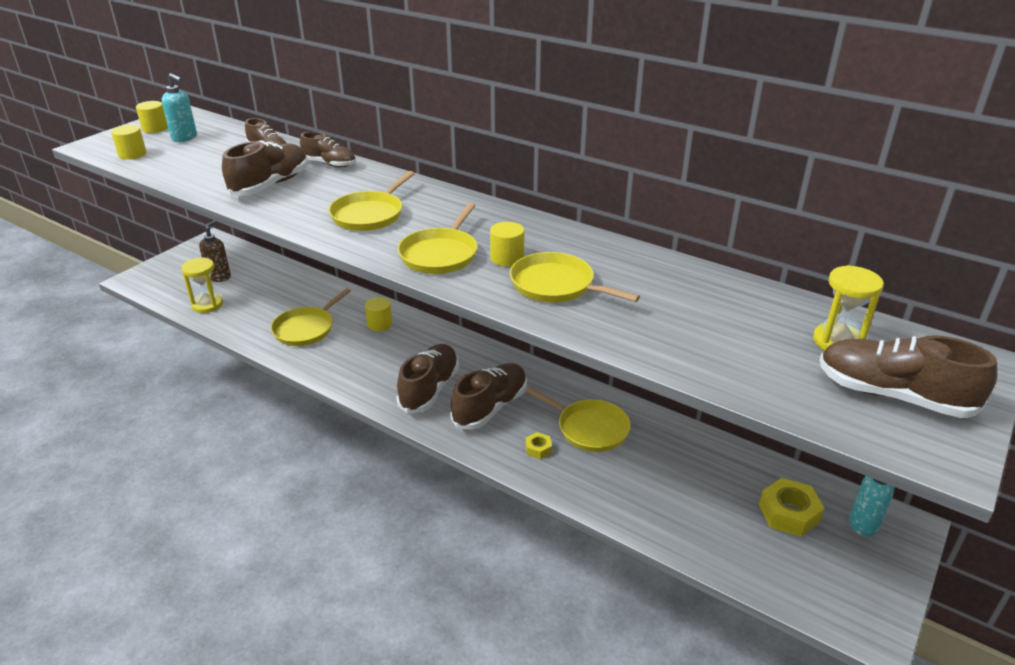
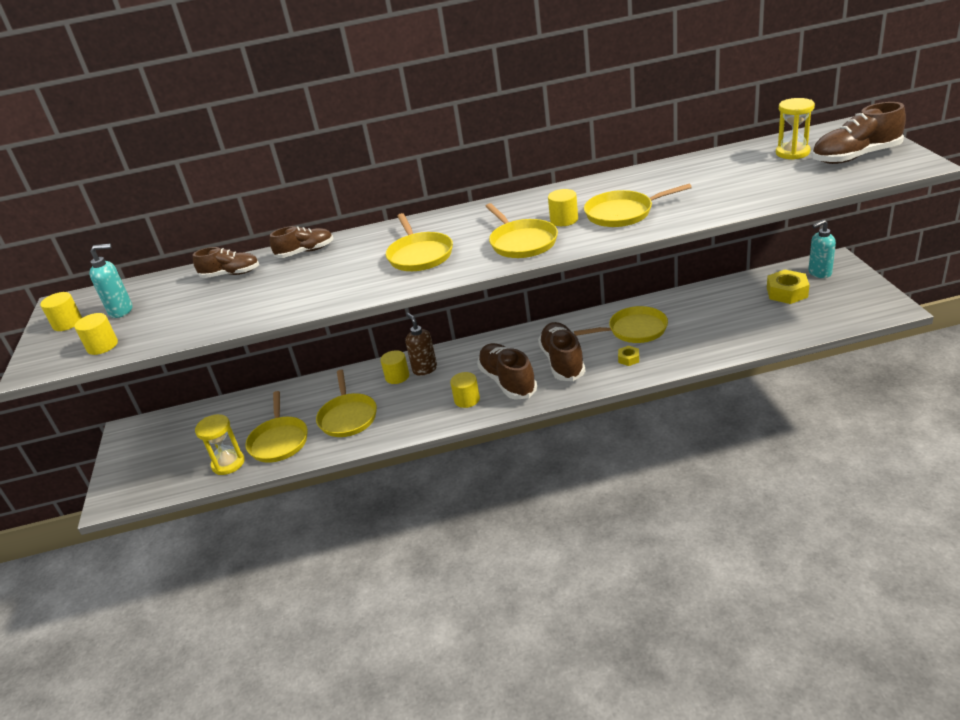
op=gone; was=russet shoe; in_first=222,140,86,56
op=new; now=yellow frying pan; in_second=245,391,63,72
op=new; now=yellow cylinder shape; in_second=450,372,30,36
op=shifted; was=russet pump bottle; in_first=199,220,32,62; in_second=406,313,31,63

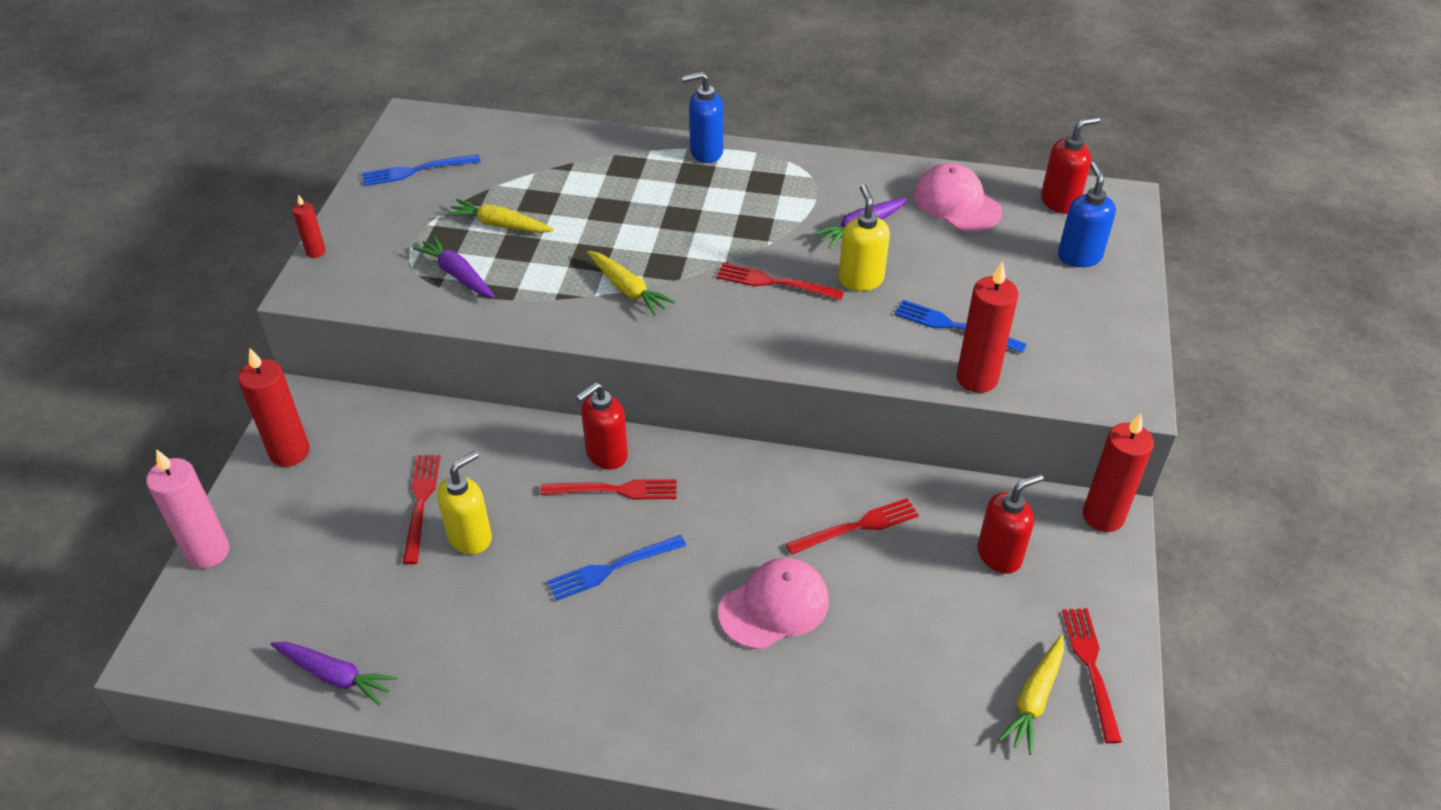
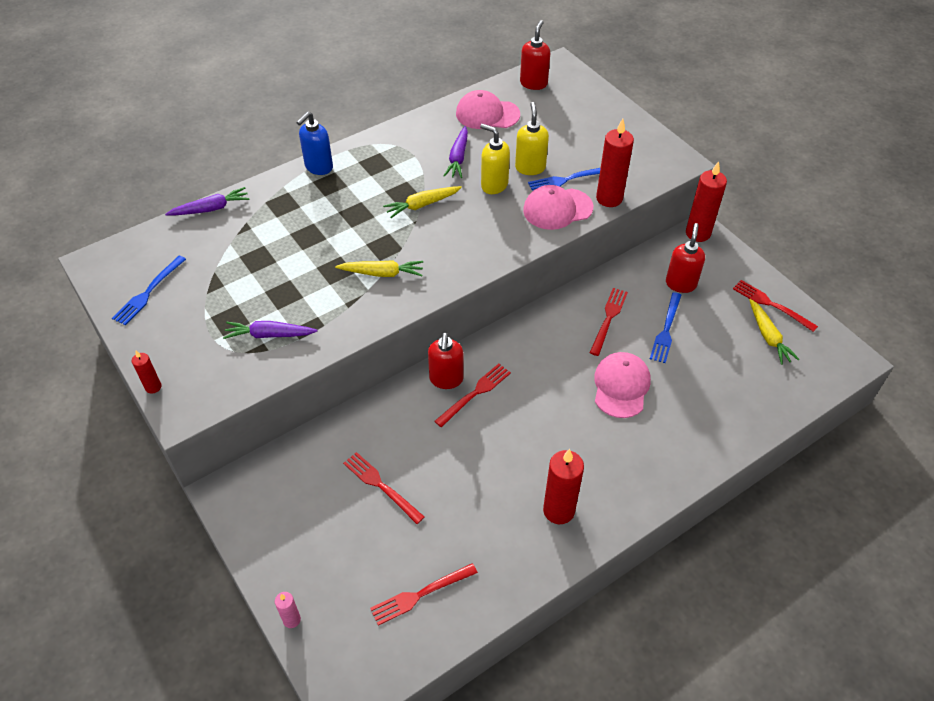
op=gone; was=royal blue pump bottle; in_first=1058,162,58,105
op=new; now=rosy baseball cap; in_second=523,185,70,45
op=shifted; was=crimson wax candle; in_first=238,347,72,120; in_second=543,449,41,75
op=shifted; was=royal purple root vegetable; in_first=270,642,128,64; in_second=165,187,85,28
op=shifted; was=yellow pump bottle; in_first=437,451,55,103; in_second=515,102,34,73
op=shifted; was=yellow root vegetable; in_first=445,199,109,34; in_second=383,186,79,32
op=shifted; was=royal blue dinner fork; in_first=547,535,139,66; in_second=650,292,31,71
op=shifted; was=crimson dinner fork; in_first=716,263,128,37; in_second=370,563,108,63
op=scaled; was=rosy wax candle; in_first=146,449,83,120; in_second=275,592,26,36; ratio=0.52

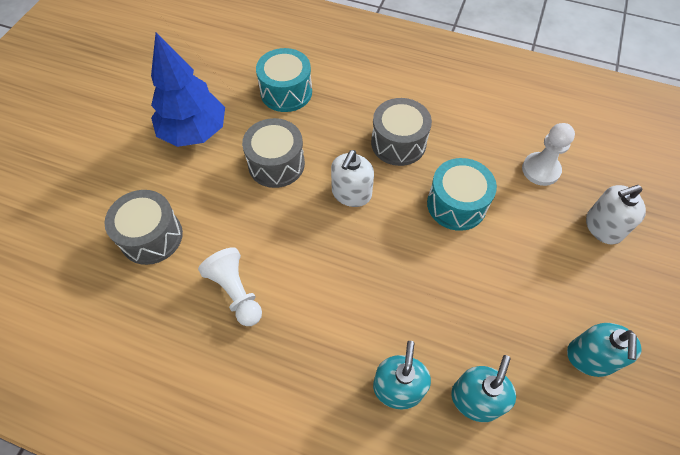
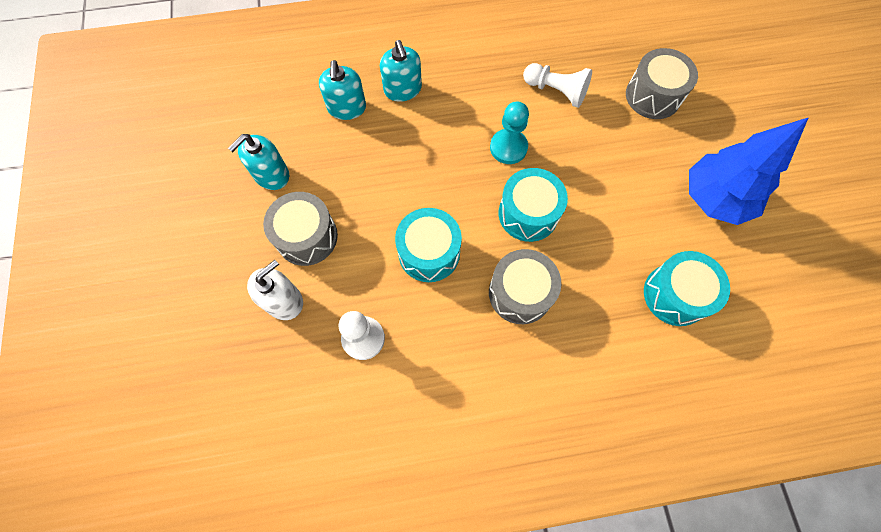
op=new; now=turquoise game pawn; in_second=490,102,39,62
op=shifted; was=gray toy drum; in_first=242,118,63,70; in_second=263,192,75,74
op=swapped; was=pure white pump bottle; now=turquoise toy drum; in_first=331,150,43,57; in_second=499,168,69,74
op=rotated; was=turquoise pump bottle; in_first=567,323,75,54; in_second=228,134,61,56; clockwise=-120

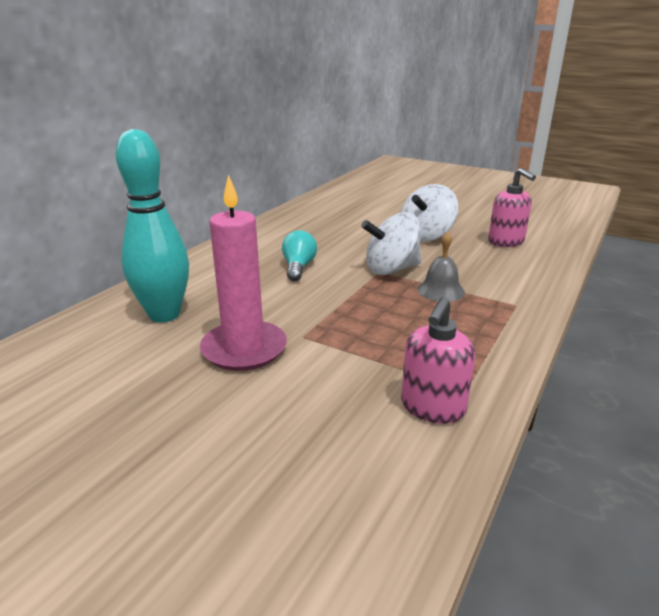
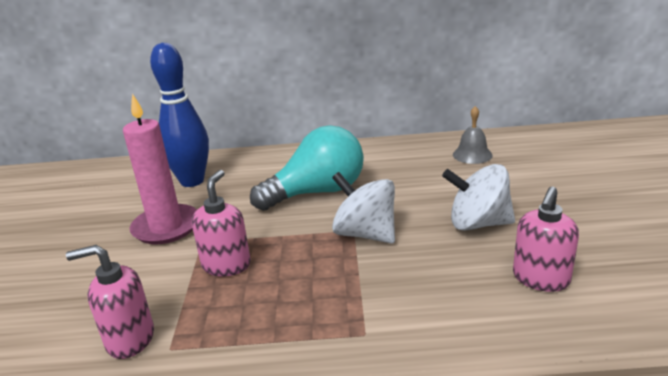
op=new; now=rosy pump bottle; in_second=192,170,59,106
op=shifted; was=gray school bell; in_first=417,231,48,71; in_second=453,106,40,58
op=repainted; was=turquoise skittle; now=royal blue skittle; in_first=116,129,73,194; in_second=150,43,59,144
op=scaled; was=turquoise bulb; in_first=282,230,35,51; in_second=250,126,114,85; ratio=1.91

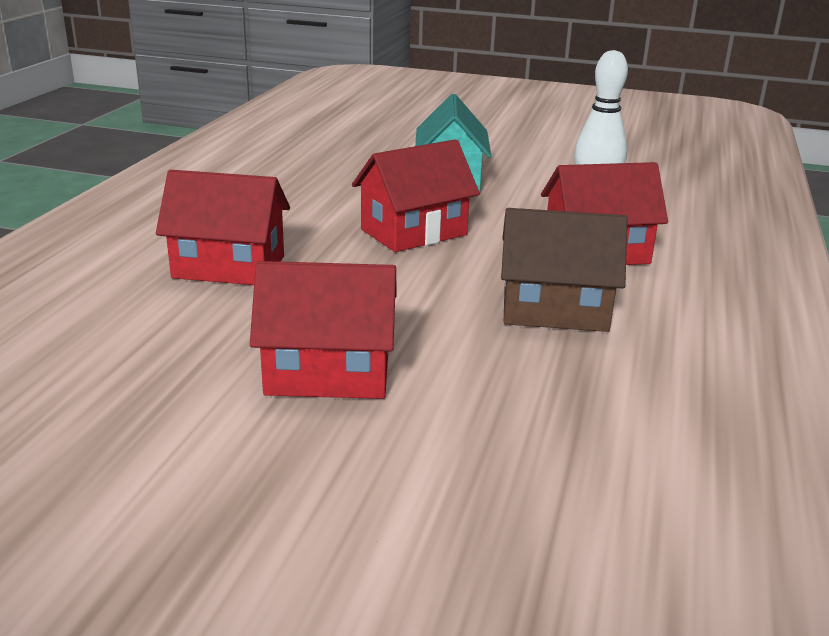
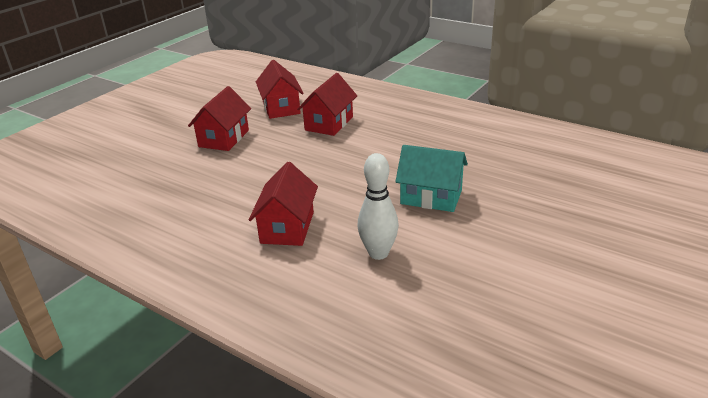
op=gone; was=russet house; in_first=501,208,126,124
op=shifted; was=crimson house; in_first=352,139,128,113; in_second=256,60,48,59

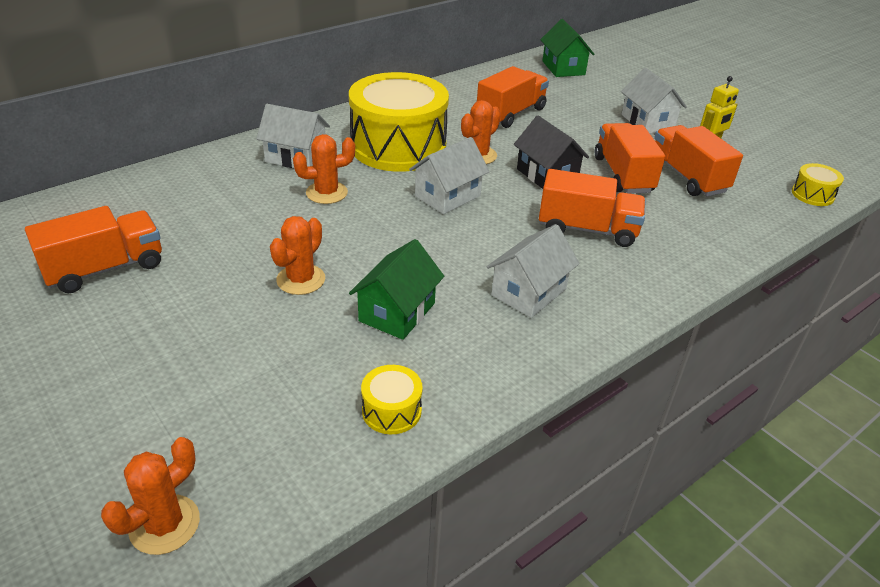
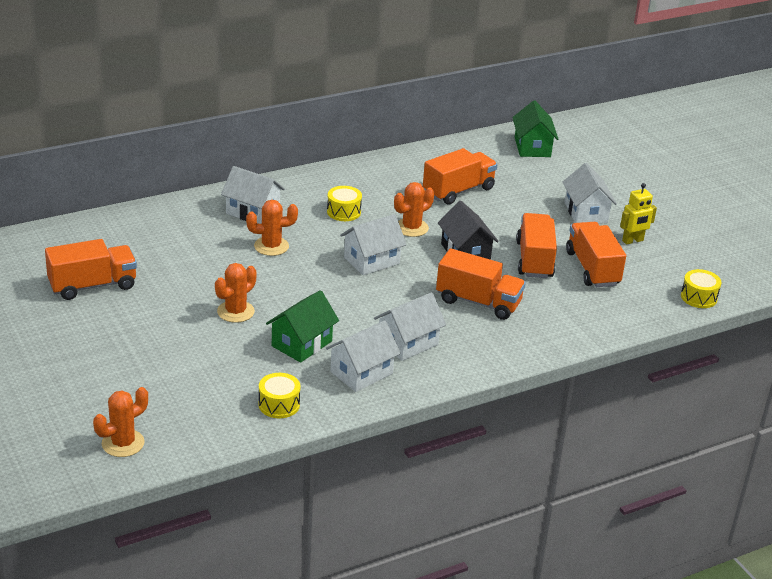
op=new; now=pure white house; in_second=326,320,75,72
op=scaled; was=yellow toy drum; in_first=349,72,100,100; in_second=327,186,35,35; ratio=0.4

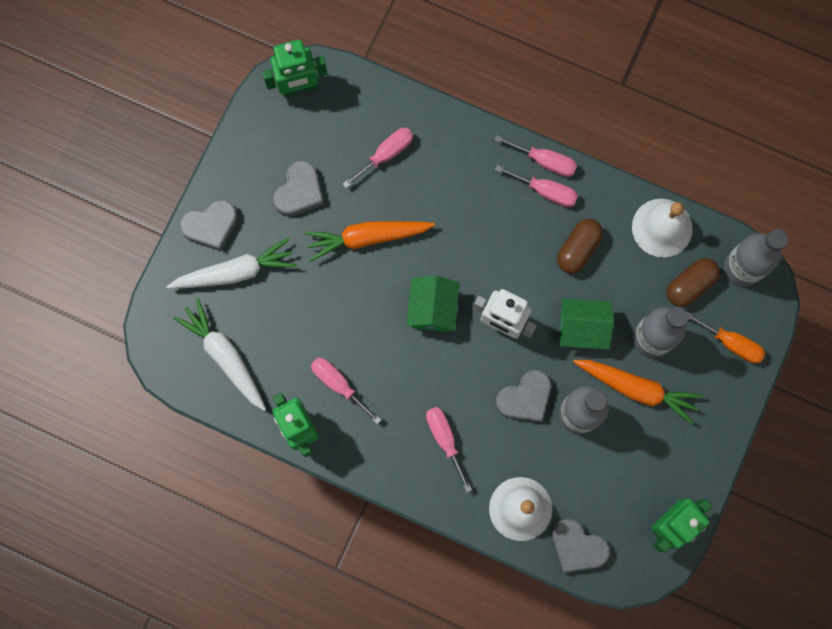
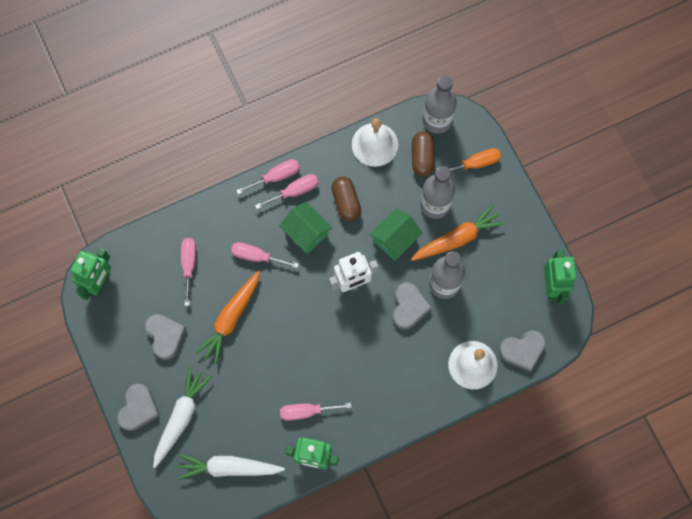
op=shifted; was=green house; in_first=406,275,54,57; in_second=279,202,53,52
op=shifted; was=rosy flat screwdriver; in_first=426,407,46,86; in_second=231,242,68,26

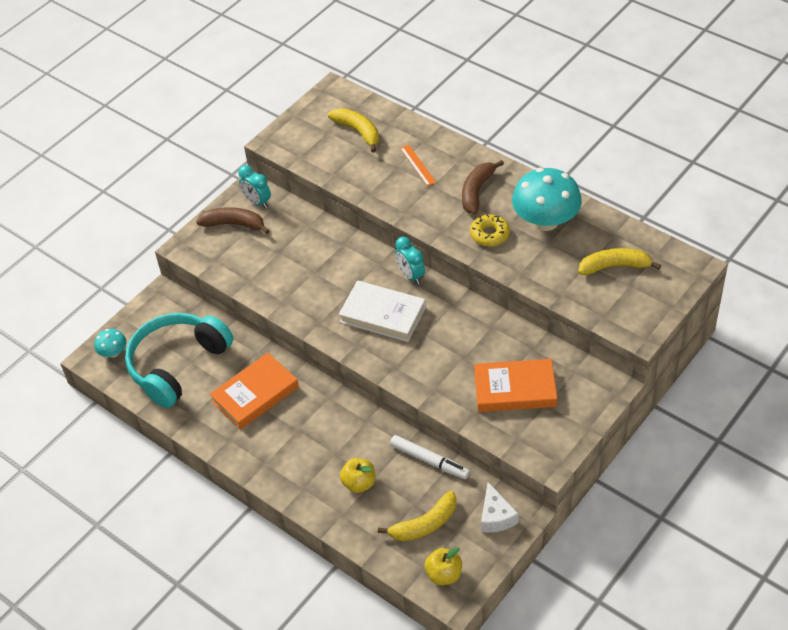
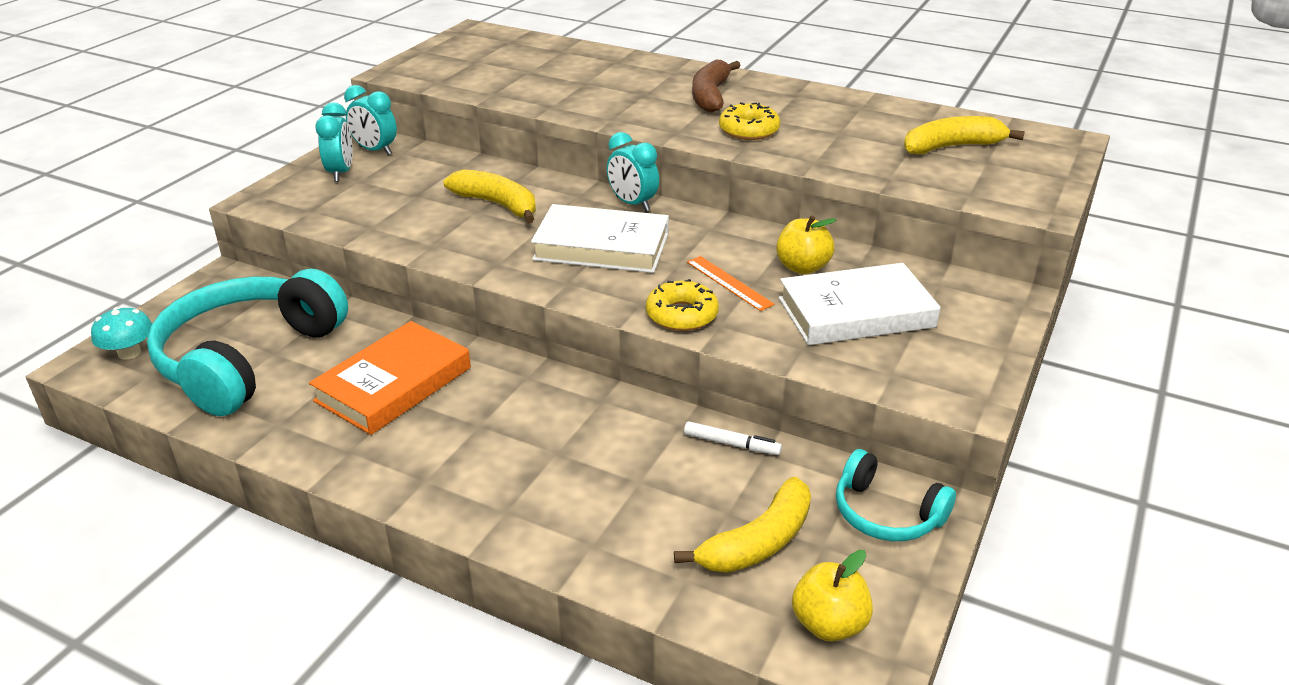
op=gone; was=turquoise fungus; in_first=512,168,70,63
op=new; now=yellow doughnut; in_second=646,279,73,52
op=shifted; was=yellow banana fruit; in_first=328,108,51,45; in_second=444,169,92,54
op=shifted; was=yellow toy apple; in_first=340,458,36,35; in_second=776,216,60,58
op=shifted; was=orange straightedge; in_first=400,145,36,41; in_second=687,256,88,55
op=swapped; was=russet banana fruit; now=turquoise alarm clock; in_first=196,207,74,27; in_second=315,102,38,80
op=swapped; was=pure white piece of cheese; now=turquoise headphones; in_first=481,482,38,50; in_second=836,449,120,92
op=repainted; was=orange hardcover; now=pure white hardcover; in_first=474,359,83,53; in_second=779,263,162,82
op=scaled; was=pure white marker; in_first=390,435,80,44; in_second=684,421,98,34; ratio=0.62

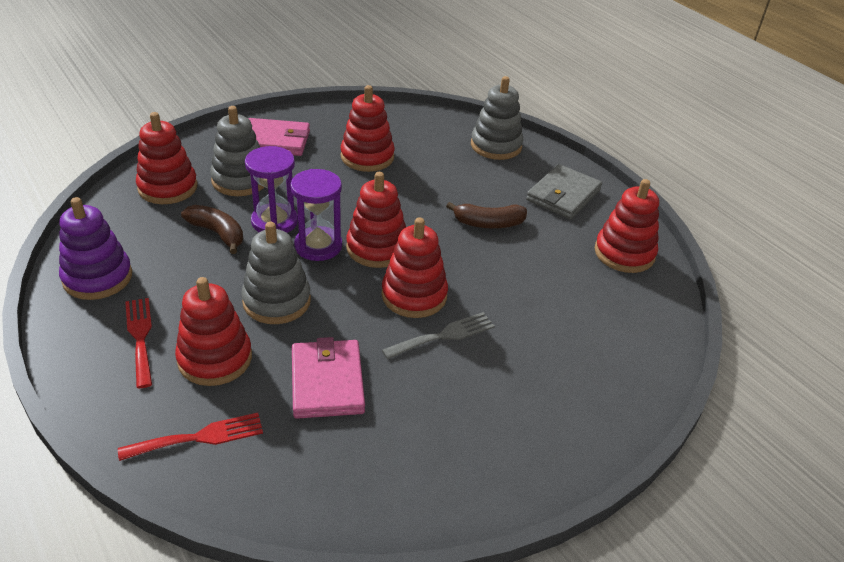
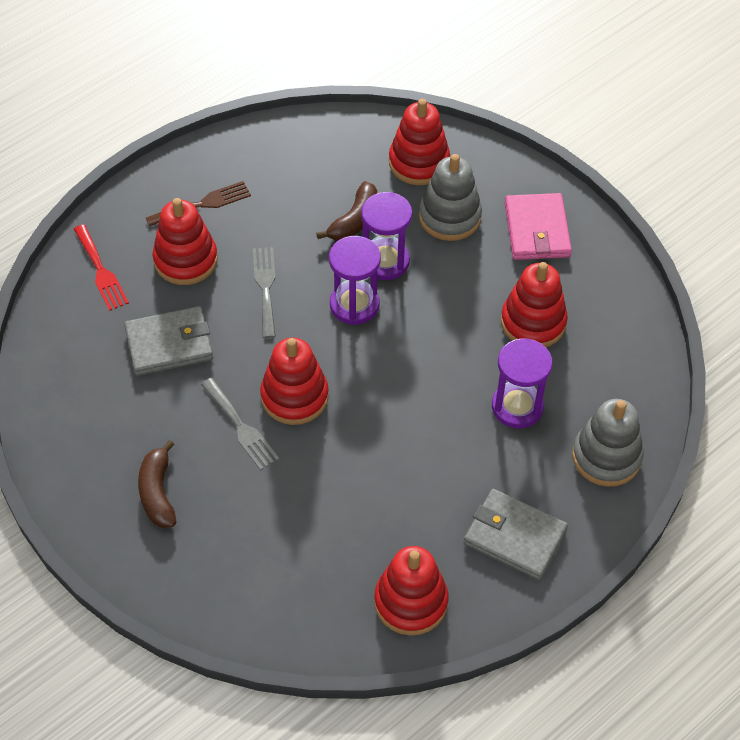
op=gone; was=royal purple stacking toy; in_first=59,197,73,103
op=gone; was=crimson stacking toy; in_first=346,172,60,96
op=new; now=royal purple hourglass; in_second=492,338,61,90
op=shifted; was=russet banana fruit; in_first=446,202,81,26; in_second=138,440,38,88
op=swapped; was=gray stacking toy; now=gray dinner fork; in_first=241,222,70,102; in_second=253,247,23,91
op=repainted; was=crimson dinner fork; now=russet dinner fork; in_first=125,298,27,90; in_second=146,181,105,46
op=repainted; was=rosy billfold; now=gray billfold; in_first=292,337,73,82; in_second=124,306,89,70

